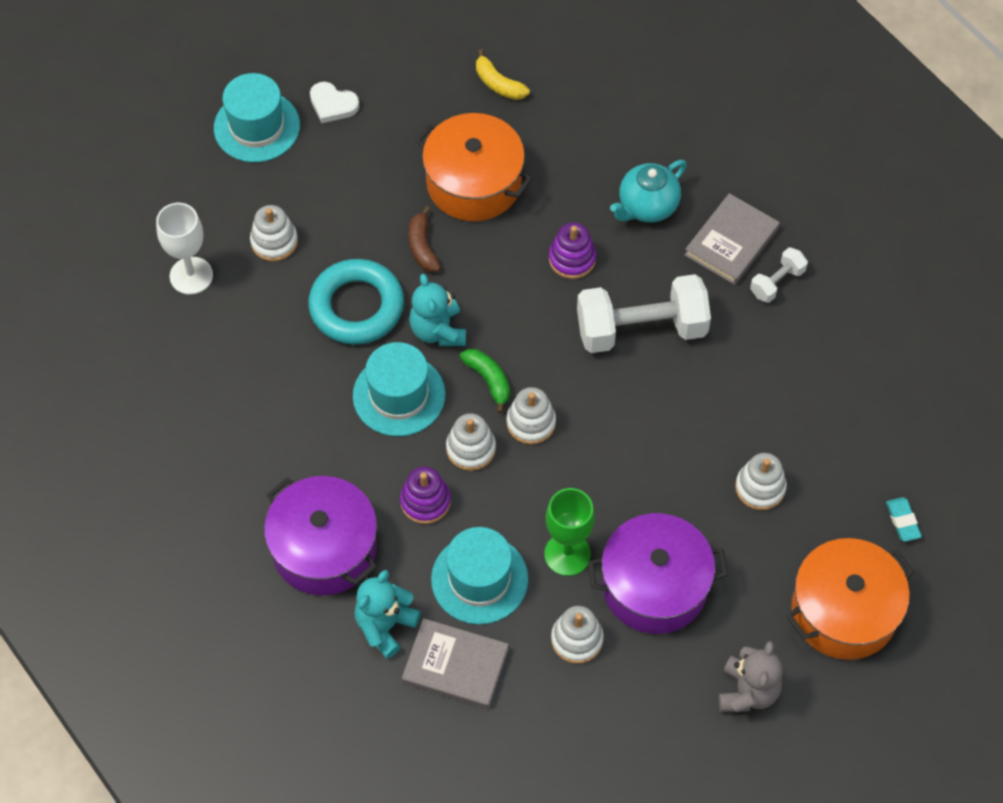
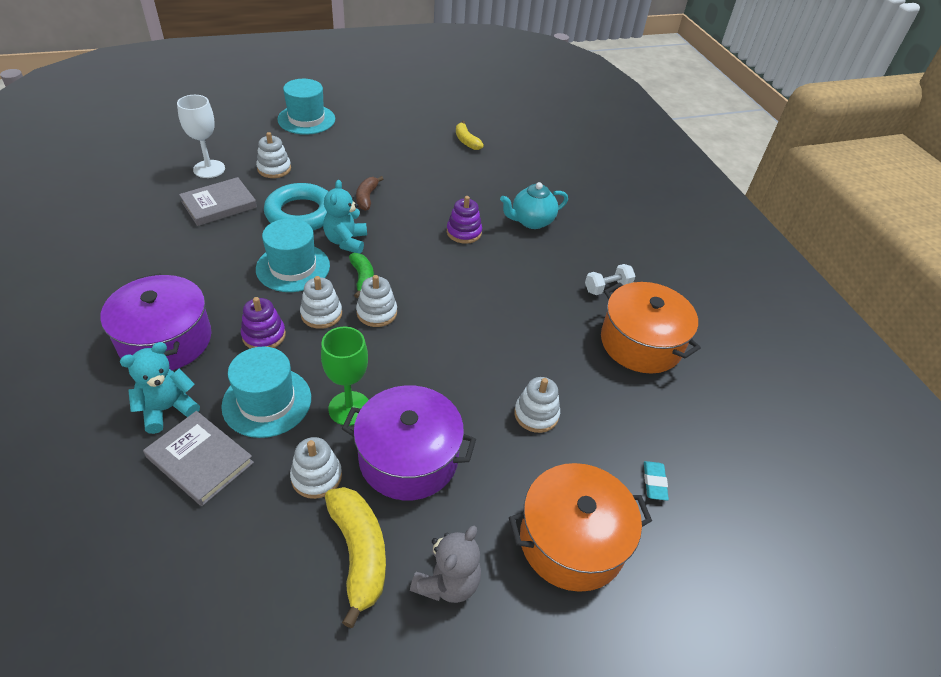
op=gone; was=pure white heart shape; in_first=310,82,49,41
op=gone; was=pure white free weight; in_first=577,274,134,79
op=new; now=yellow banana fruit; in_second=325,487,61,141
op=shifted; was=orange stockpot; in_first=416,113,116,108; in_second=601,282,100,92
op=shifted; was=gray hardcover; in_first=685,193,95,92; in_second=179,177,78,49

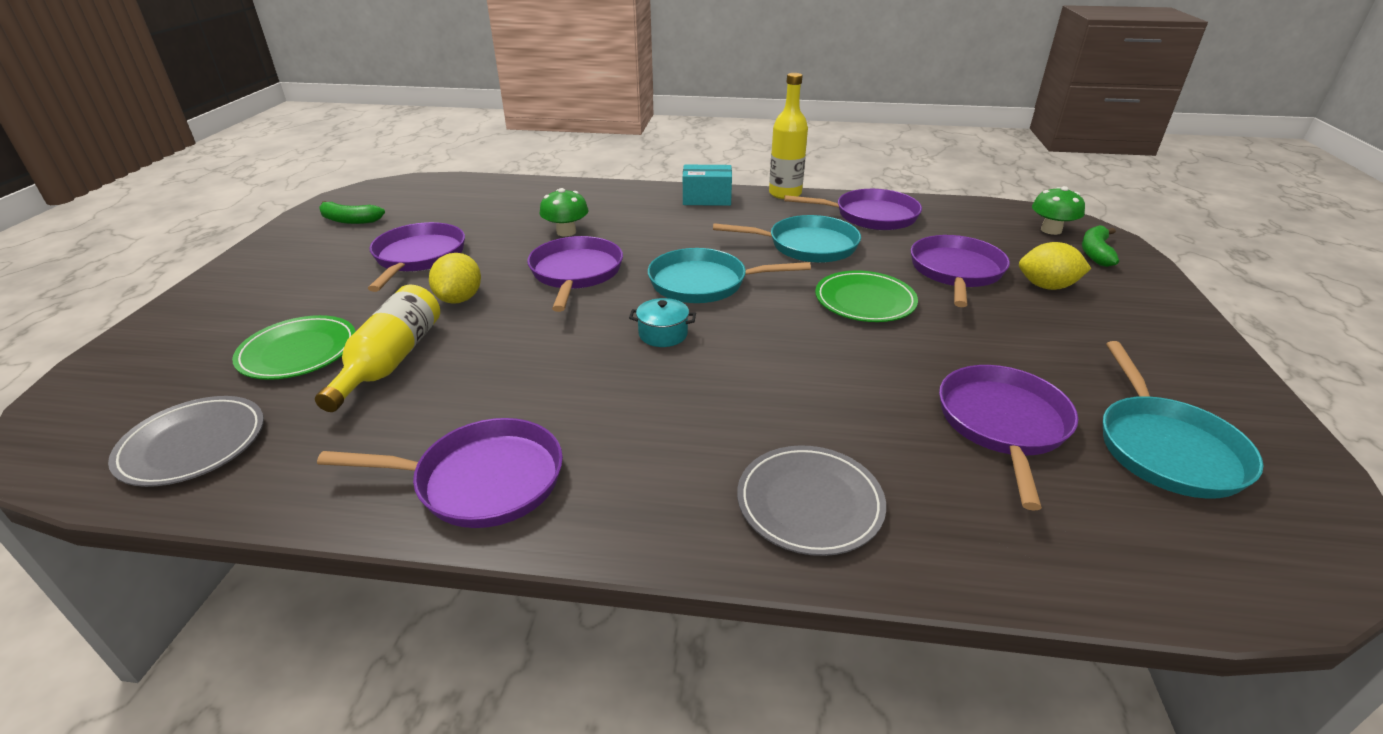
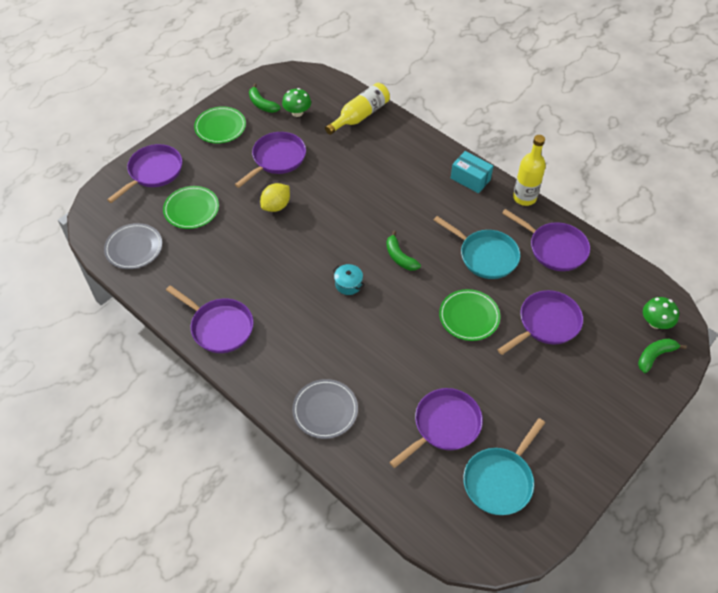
op=gone; was=yellow citrus fruit; in_first=1019,242,72,48
op=new; now=green flat dish; in_second=194,106,52,38
op=shifted; was=yellow drink bottle; in_first=315,285,125,127; in_second=325,83,65,52
op=shifted; was=royal purple frying pan; in_first=527,236,96,76; in_second=107,144,75,59
op=shifted; was=green fungus; in_first=540,188,48,49; in_second=282,88,29,29
op=swapped; was=turquoise frying pan; now=green banana fruit; in_first=648,248,163,55; in_second=386,230,35,41

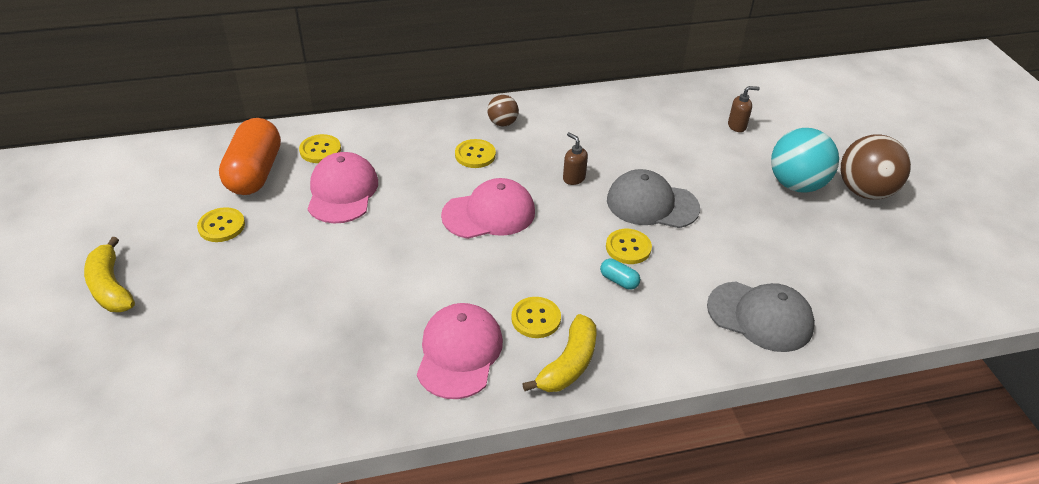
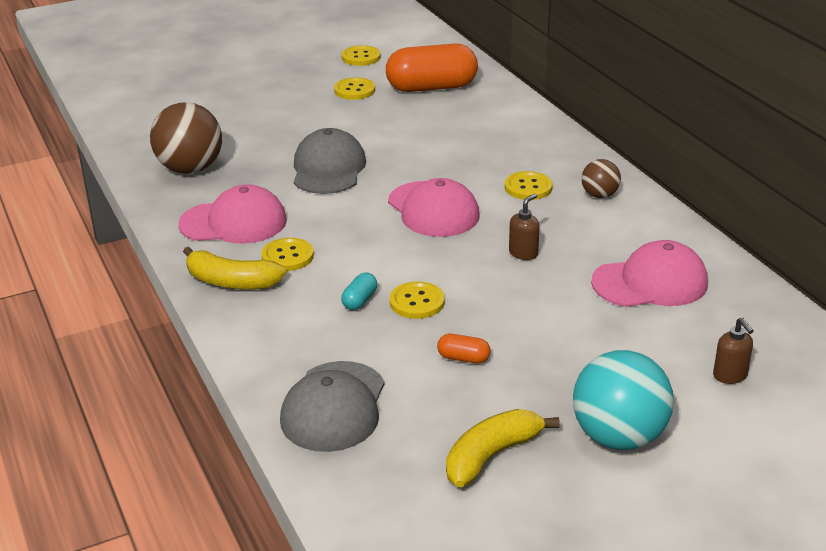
op=new; now=orange capsule; in_second=437,334,54,30
op=shifted; was=yellow banana fruit; in_first=84,237,51,75; in_second=446,409,114,78
op=shifted; was=yellow button; in_first=299,134,42,29; in_second=341,45,40,21
op=shifted; was=rosy baseball cap; in_first=308,152,70,71; in_second=591,240,117,67
op=shifted; was=gray baseball cap; in_first=607,169,93,59; in_second=294,128,72,66
op=shifted; was=russet play ball; in_first=841,134,70,65; in_second=150,102,72,72

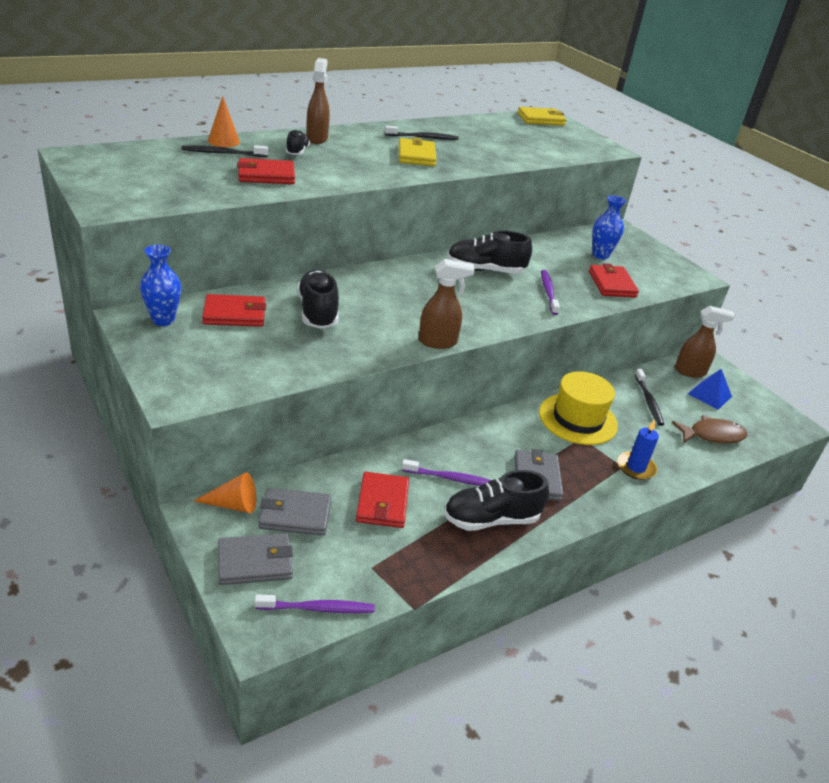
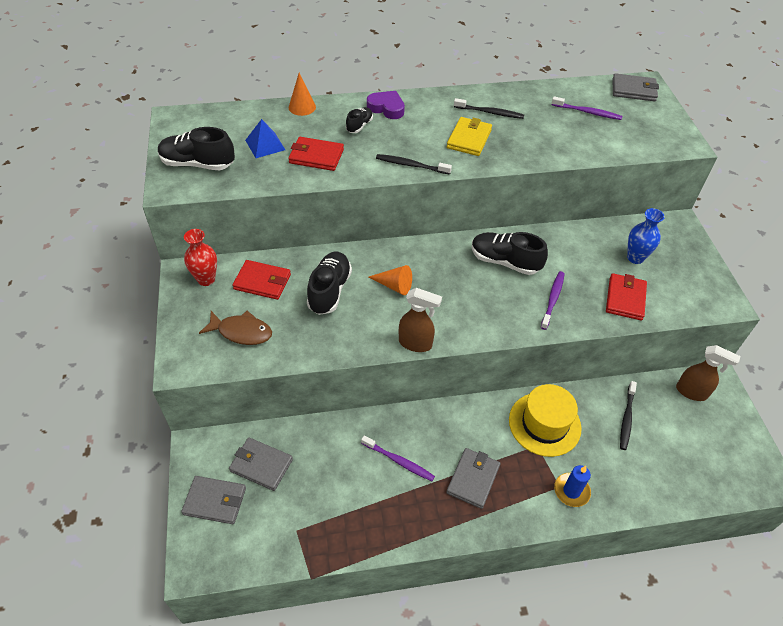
op=gone; was=crimson billfold; in_first=356,472,53,56
op=shifted; was=ebony tooth brush; in_first=181,145,87,12; in_second=376,154,76,21
op=shifted; was=orange cone; in_first=194,472,62,41; in_second=368,265,44,30
op=shifted; was=royal purple tooth brush; in_first=255,594,120,19; in_second=552,96,70,24
op=shifted; was=ebony shoe; in_first=444,470,105,61; in_second=158,127,77,43
op=shifted; was=russet fish figure; in_first=672,415,76,29; in_second=199,311,73,34
op=shifted; was=royal blue pyramid shape; in_first=688,369,44,41; in_second=245,119,40,39
op=swapped; was=russet spray bottle; now=royal purple heart shape; in_first=306,58,24,86; in_second=367,91,38,28
op=repainted; was=royal blue flower vase; now=crimson flower vase; in_first=140,245,41,81; in_second=184,229,33,57
op=repainted; was=yellow billfold; now=gray billfold; in_first=518,107,48,19; in_second=612,73,47,28

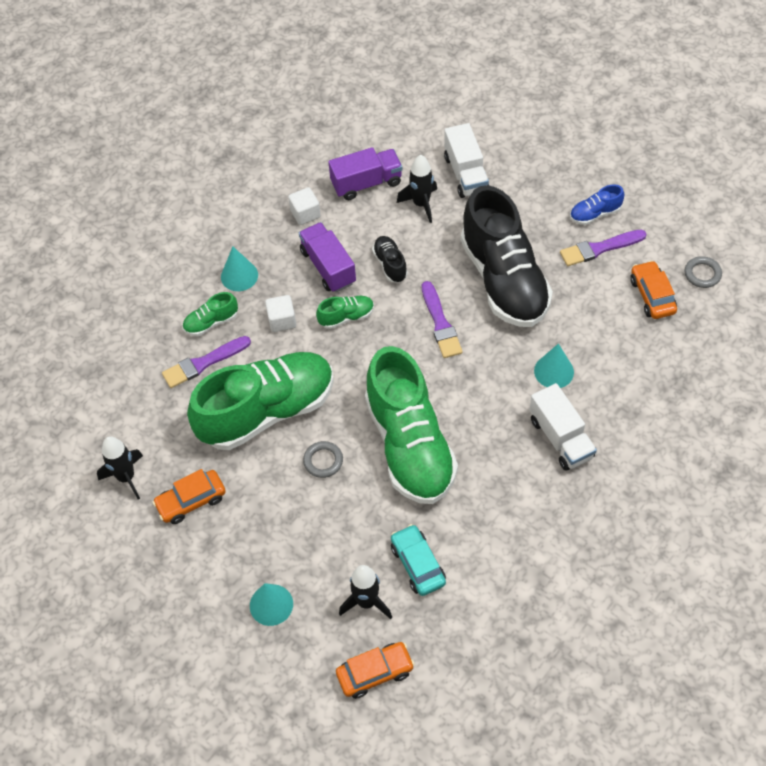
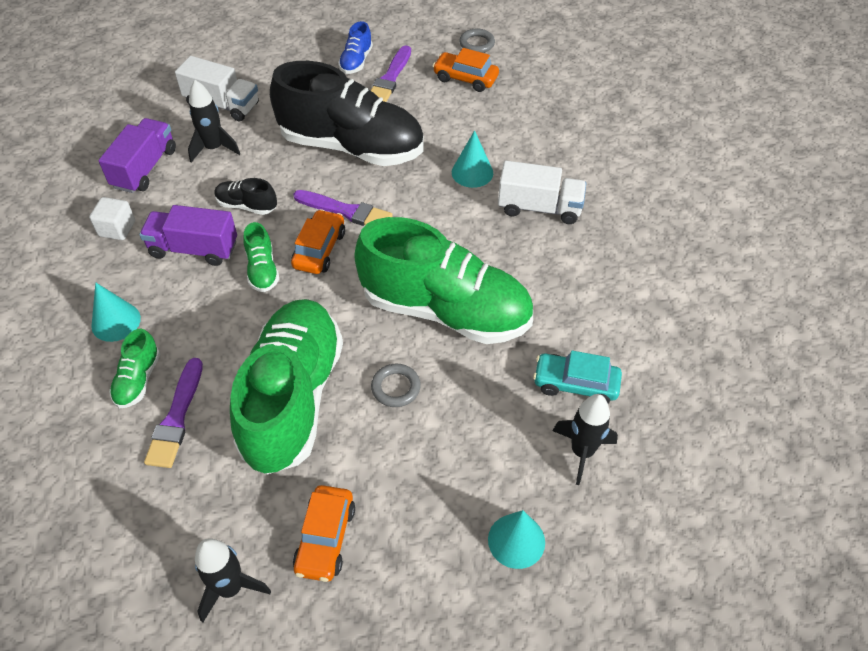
op=gone; was=pure white cube; in_first=265,295,31,37
op=shifted; was=orange car; in_first=336,642,79,57; in_second=291,209,54,65
op=rotated; was=green shoe; in_first=316,296,58,33; in_second=243,222,36,70; clockwise=150

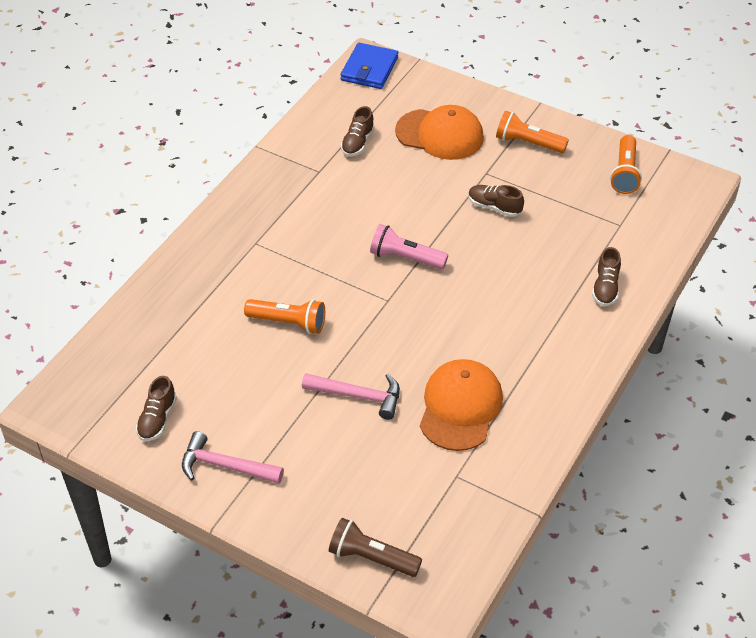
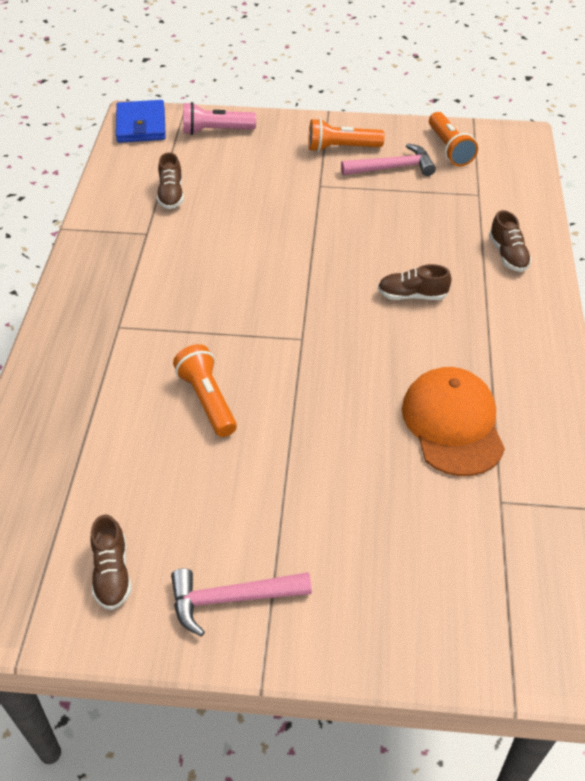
op=gone; was=russet torch; in_first=329,518,93,59
op=gone; was=orange baseball cap; in_first=395,105,89,55
op=shifted; was=rosy claw hammer; in_first=302,373,98,47; in_second=341,143,95,33
op=shifted; was=rosy torch; in_first=370,224,78,45; in_second=183,102,73,33
op=shifted; was=russet shoe; in_first=468,185,56,32; in_second=378,264,73,36
op=rotated; was=orange torch; in_first=244,299,81,35; in_second=173,344,64,93; clockwise=-105

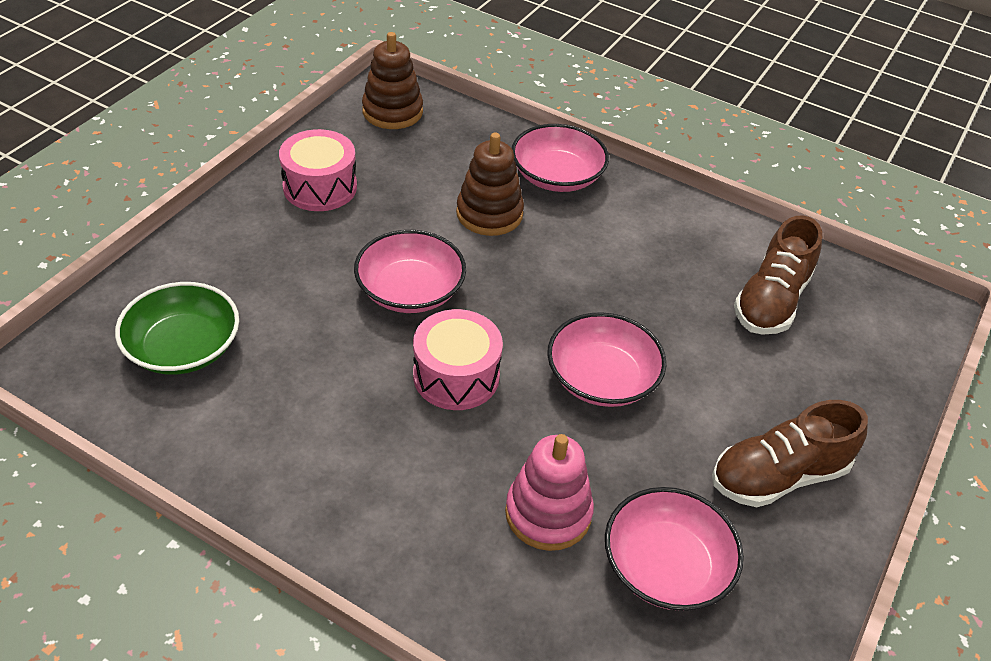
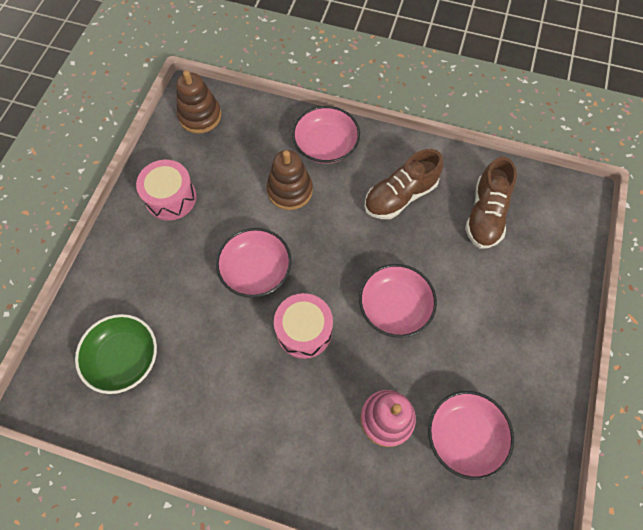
op=shifted; was=russet shoe; in_first=712,400,156,107; in_second=364,149,79,70

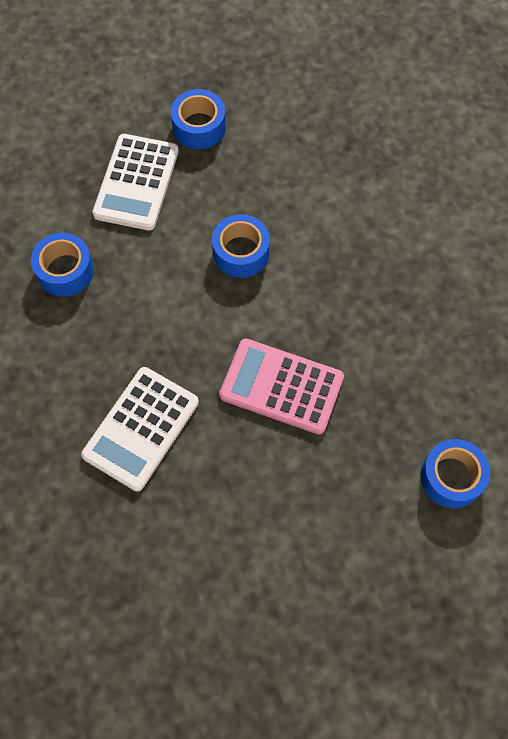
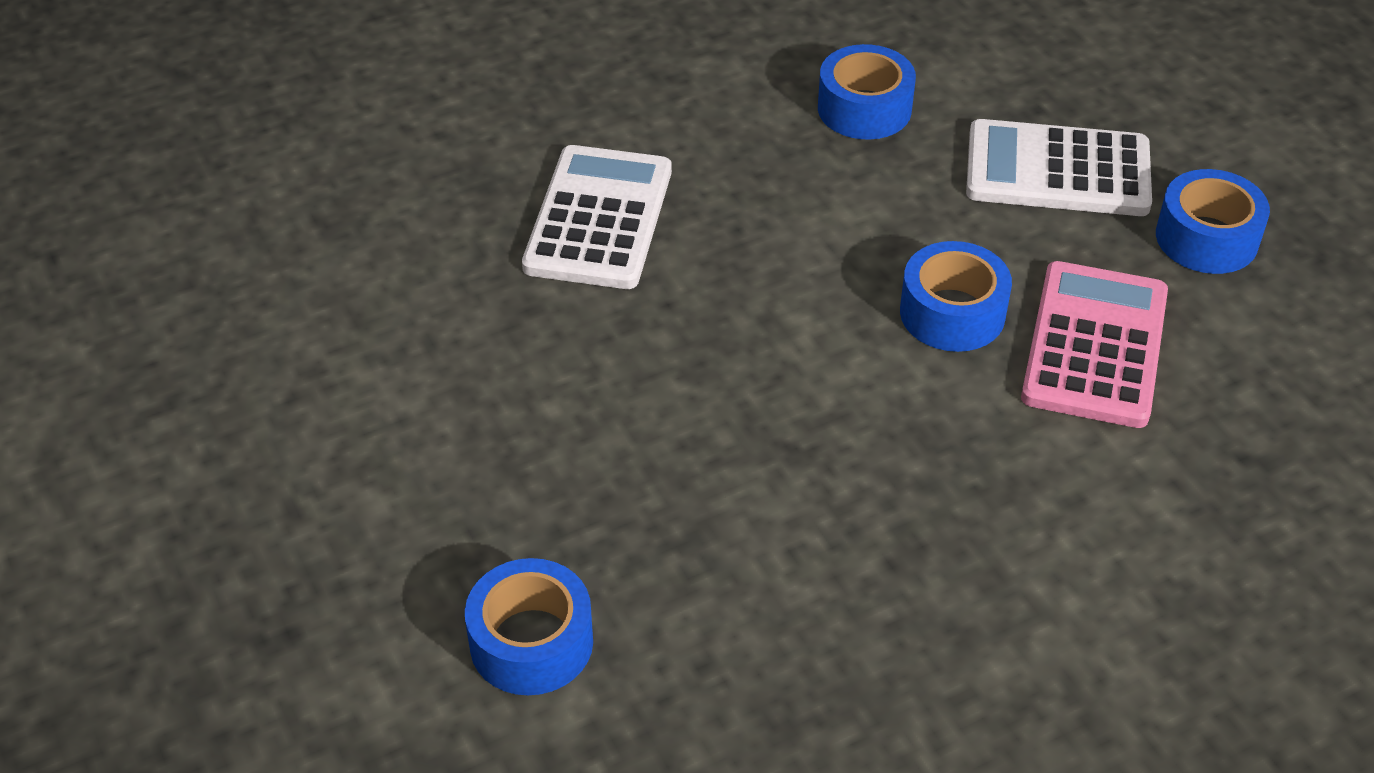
op=shifted; was=rosy adding machine; in_first=219,339,125,96; in_second=1021,261,147,167
op=rotated; was=pure white adding machine; in_first=81,367,118,124; in_second=522,145,150,144; clockwise=75

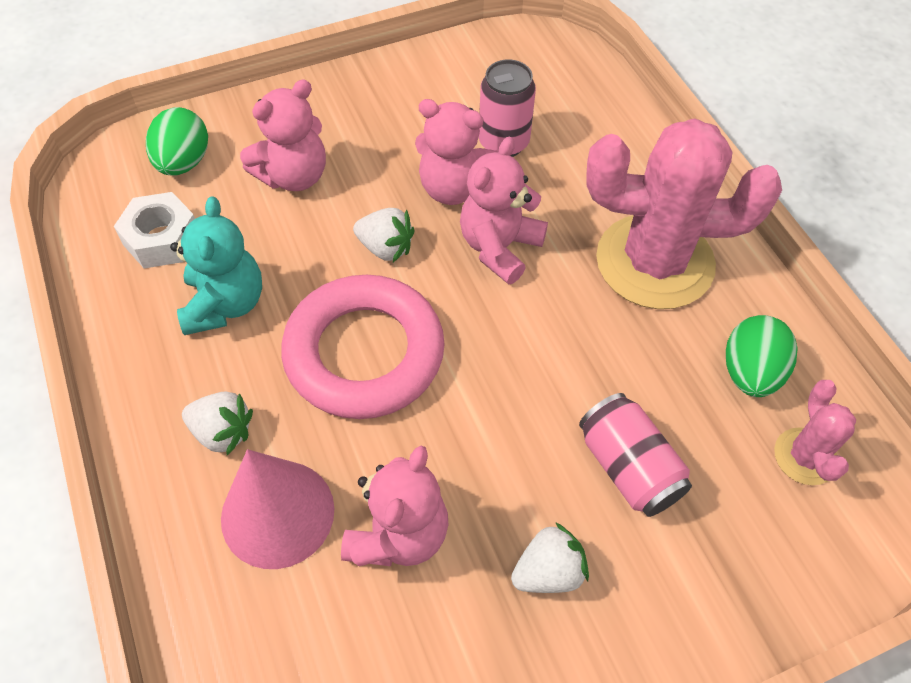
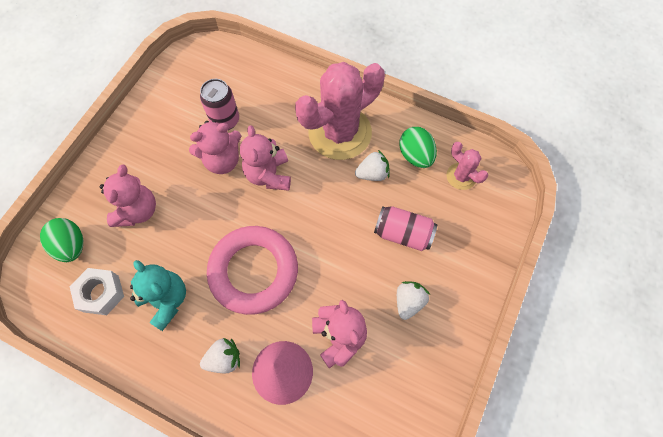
op=shifted; was=pure white berry; in_first=353,208,62,54; in_second=355,150,35,31

